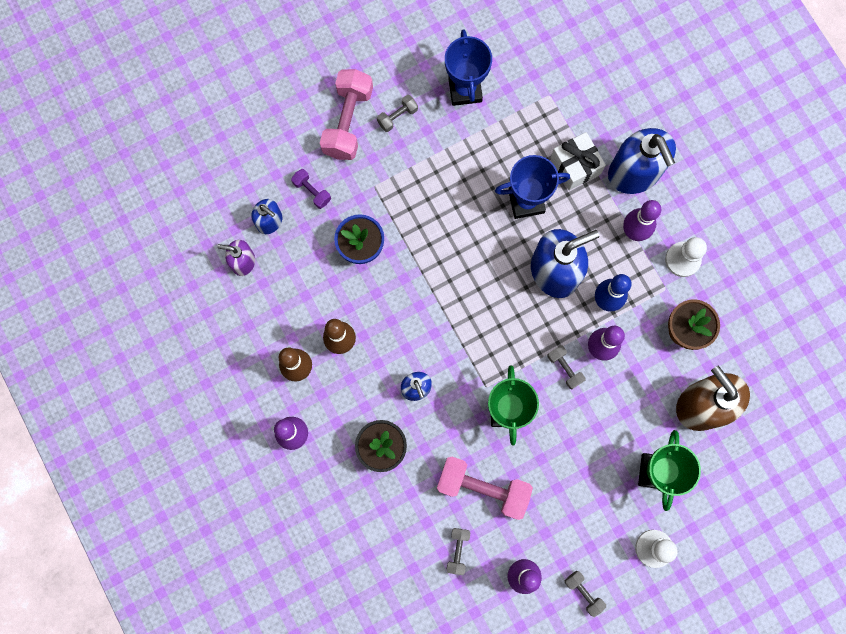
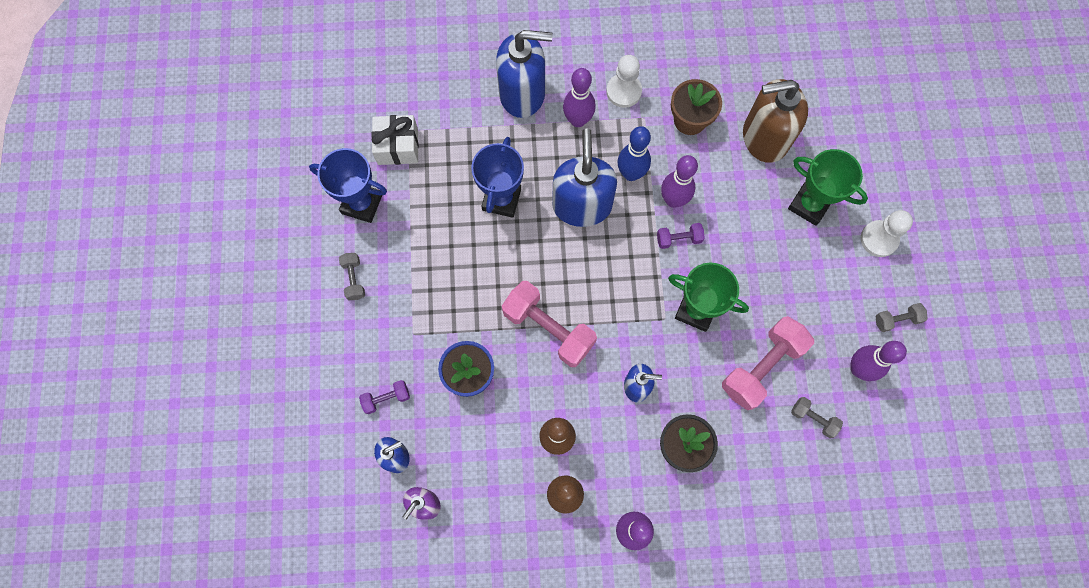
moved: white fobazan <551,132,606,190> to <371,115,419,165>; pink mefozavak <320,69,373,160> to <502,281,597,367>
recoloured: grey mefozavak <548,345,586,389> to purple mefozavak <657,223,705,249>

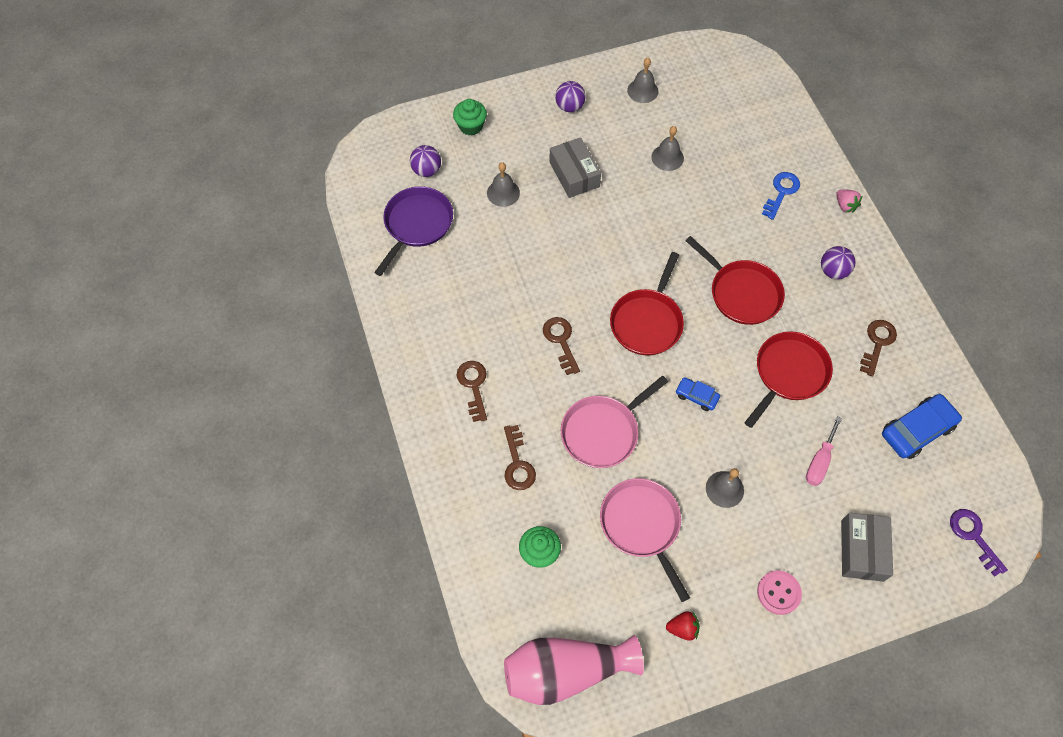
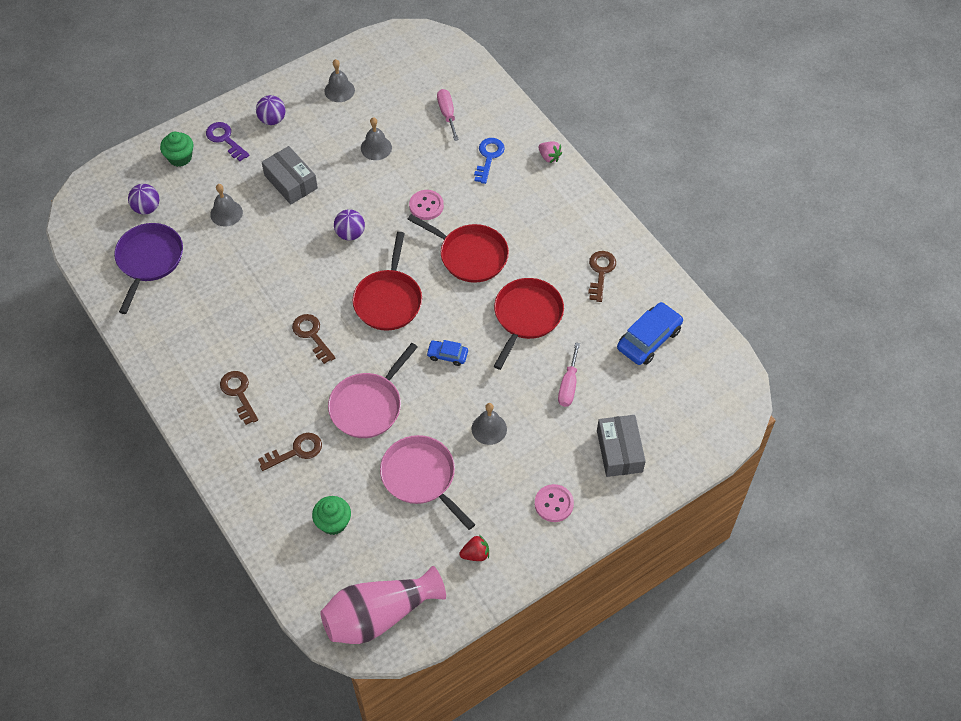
added: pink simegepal <409,190,444,220>; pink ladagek <437,89,459,141>
moved: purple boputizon <950,509,1008,577> to <206,122,250,161>; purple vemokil <821,246,855,279> to <334,209,365,241>
turned: brown boputizon <504,425,536,490> = <258,433,322,471> 90 degrees counterclockwise

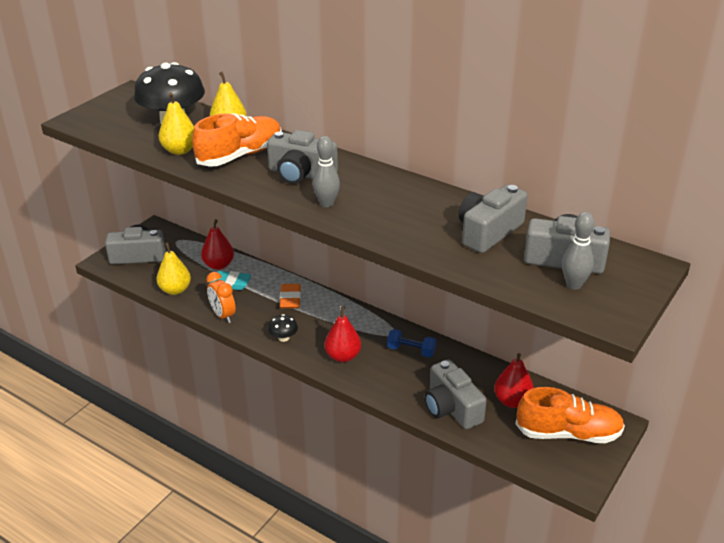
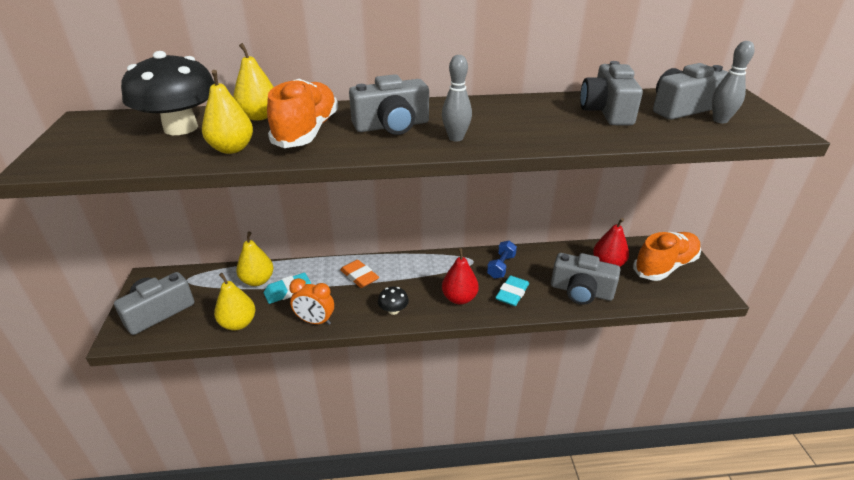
added: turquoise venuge <495,275,529,306>
recoloured: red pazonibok <201,219,234,270> to yellow pazonibok <236,231,273,286>
turned: blue mefozavak <387,329,436,358> = <487,241,517,279> 45 degrees counterclockwise

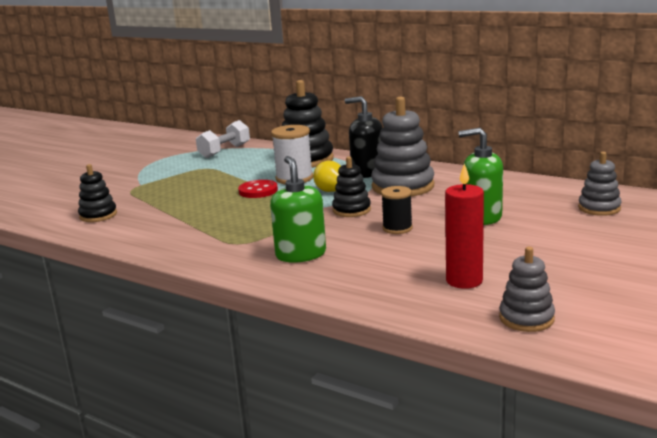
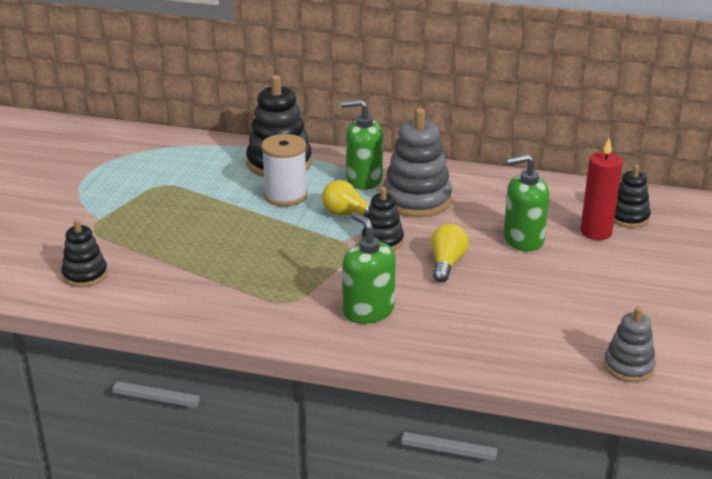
removed: white mefozavak <196,120,250,158>; red simegepal <238,180,278,198>
moved: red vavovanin <445,163,484,289> to <581,138,623,240>
replaced: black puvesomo <381,186,413,234> to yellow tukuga <431,224,469,283>
recoloured: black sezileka <345,96,383,178> to green sezileka <341,100,383,190>; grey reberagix <578,152,622,216> to black reberagix <614,165,651,228>

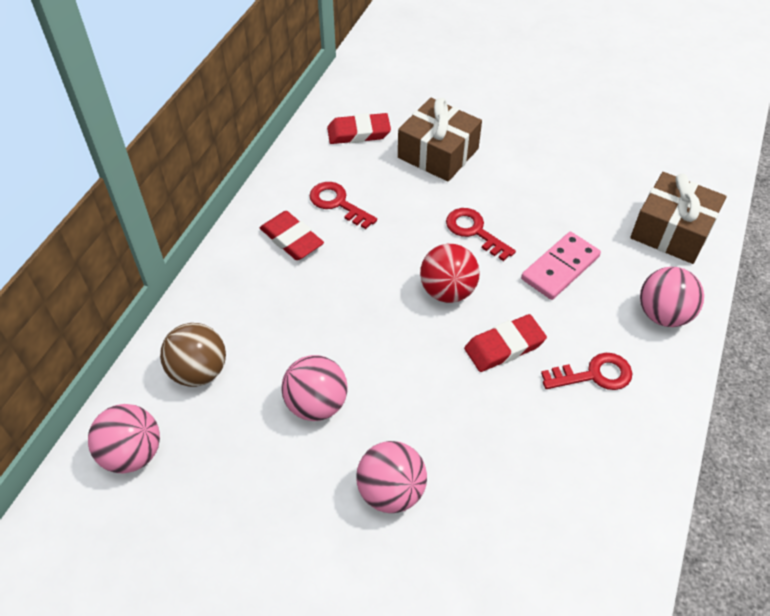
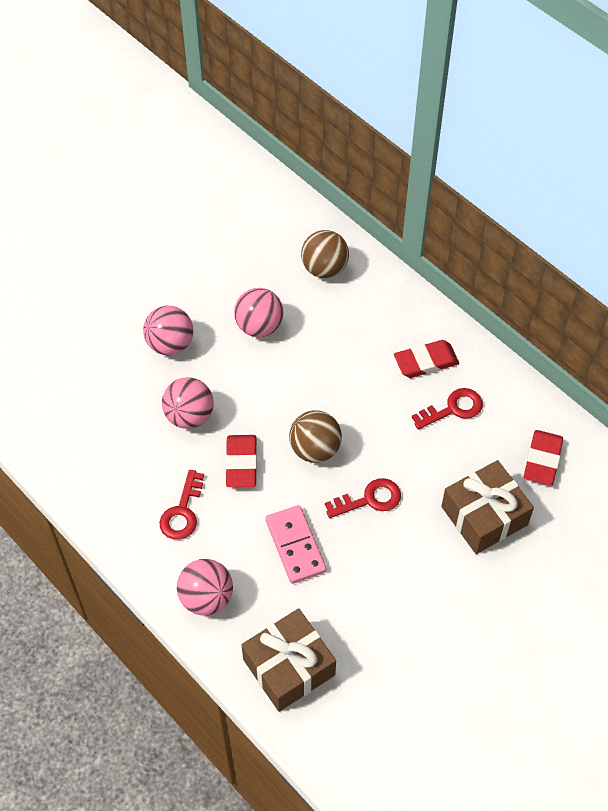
moved: pink vemokil <88,404,160,474> to <162,377,214,429>
recoloured: red vemokil <420,244,480,303> to brown vemokil <289,410,342,463>

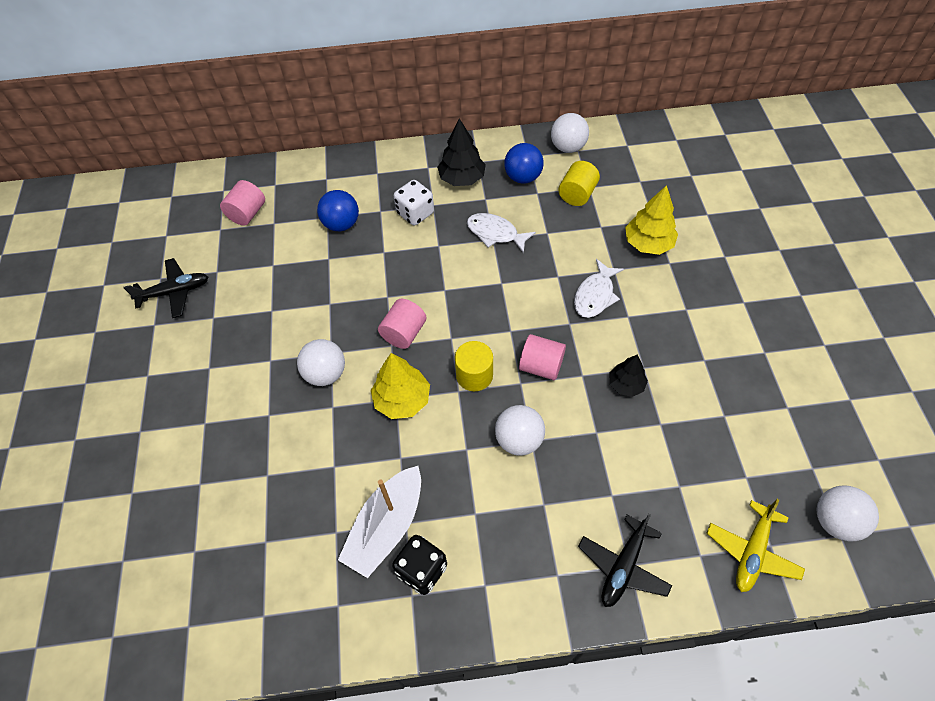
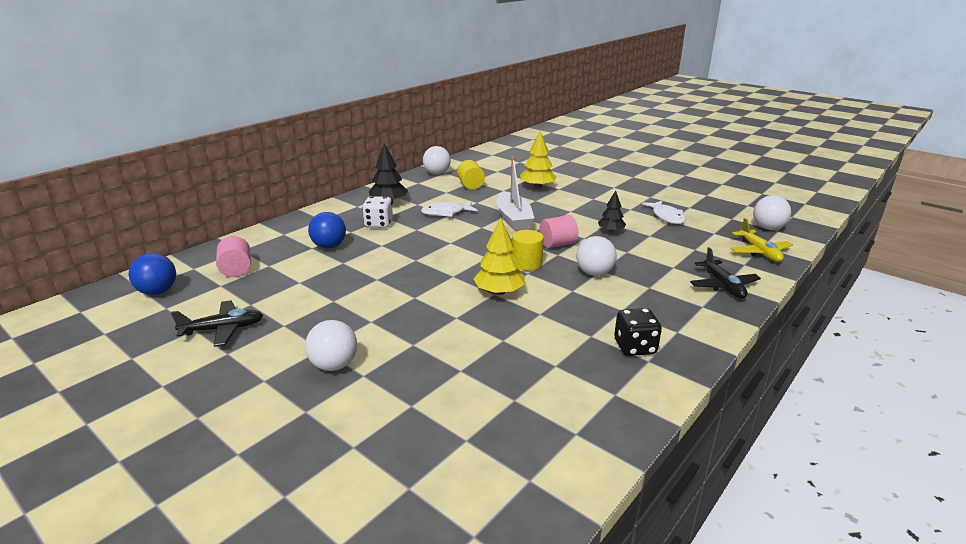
removed: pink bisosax <378,299,426,349>
moved: blue vemokil <504,143,544,184> to <129,253,176,295>; white vemokil <297,339,345,386> to <305,320,357,371>; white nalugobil <338,466,421,578> to <496,156,535,231>; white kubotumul <574,259,624,318> to <642,201,685,224>
turned: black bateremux <124,258,208,318> = <171,300,263,347> 45 degrees clockwise

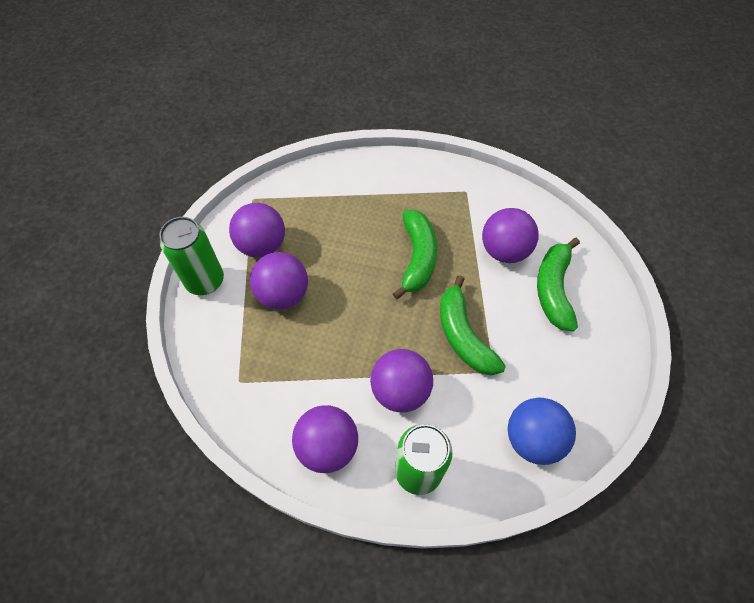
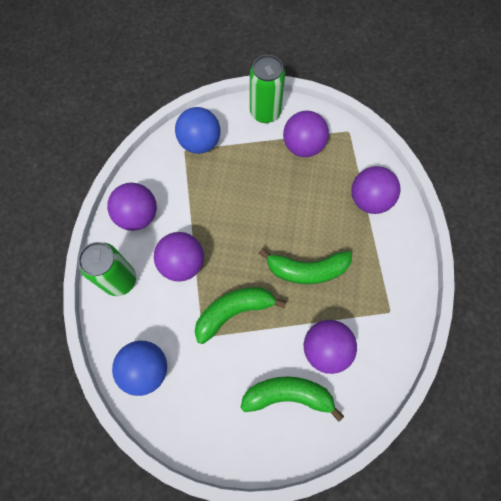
added: blue vemokil <175,107,220,154>
moved: purple vemokil <250,252,308,309> to <351,166,401,214>

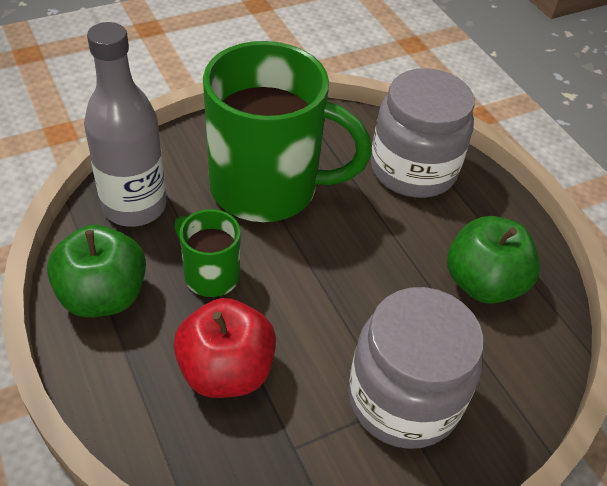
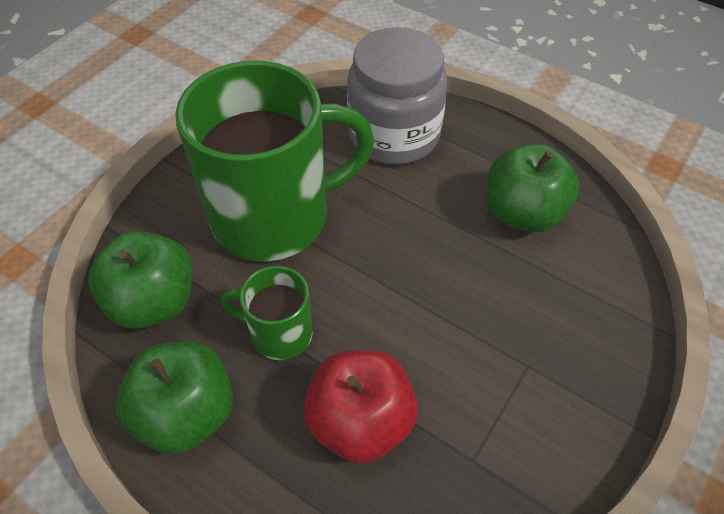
removed: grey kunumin <348,287,484,449>
replaced: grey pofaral <84,22,167,227> to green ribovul <89,231,193,329>

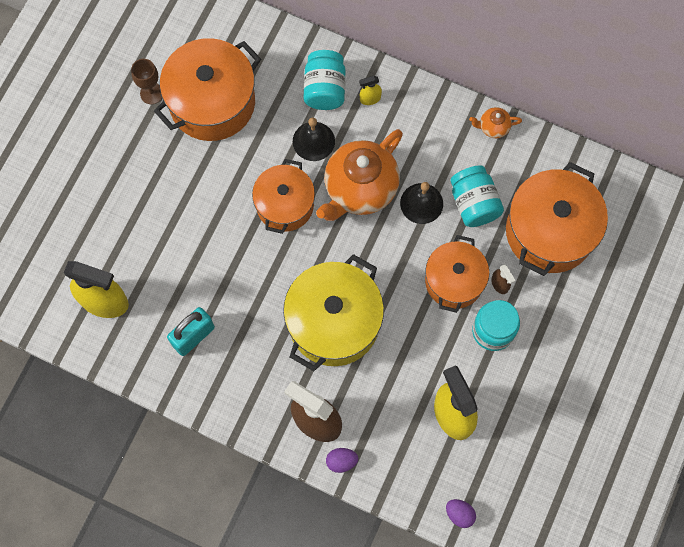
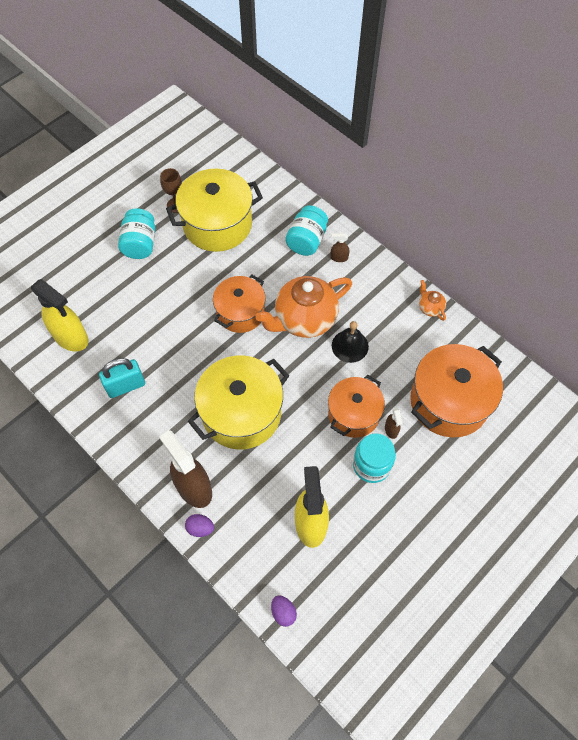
removed: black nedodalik <293,117,335,161>
moved: turquoise kunumin <450,165,504,227> to <118,208,155,259>
recoloured: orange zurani <154,38,261,141> to yellow zurani <166,169,263,252>; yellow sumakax <359,76,382,105> to brown sumakax <331,233,350,262>
turned: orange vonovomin <469,107,522,138> = <419,280,446,321> 45 degrees clockwise

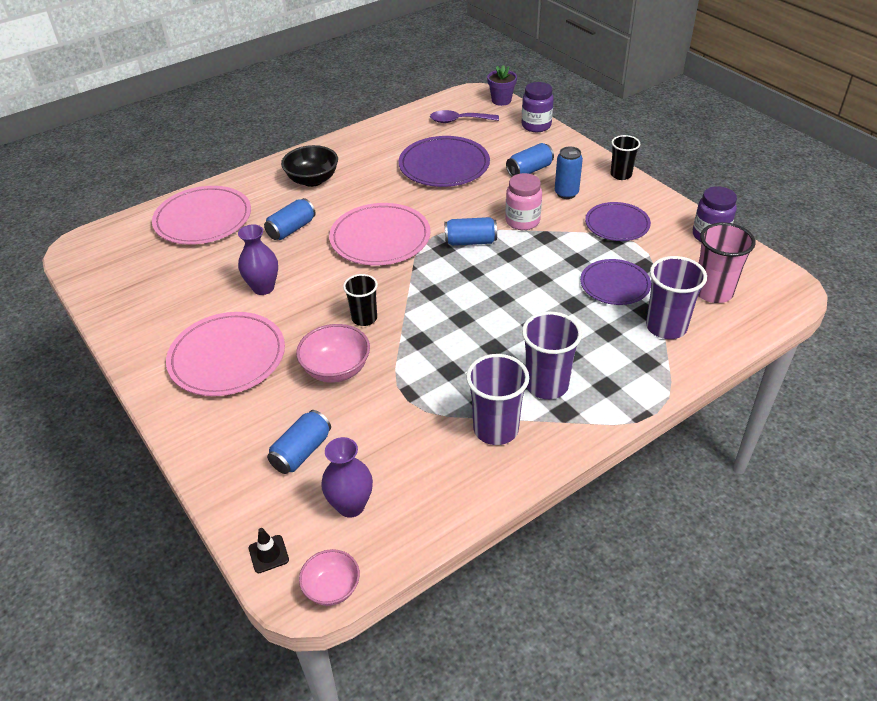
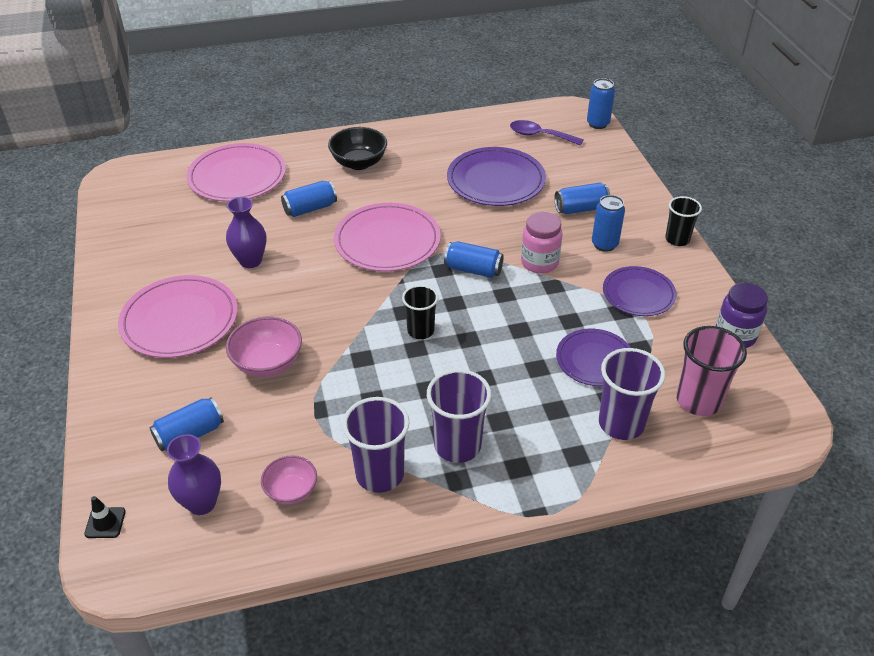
removed: purple kunumin <522,82,554,132>
moved: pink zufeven <299,549,360,606> to <261,455,317,505>; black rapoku <343,274,378,326> to <402,285,438,339>
replaced: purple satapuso <487,65,517,106> to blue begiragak <587,78,615,129>

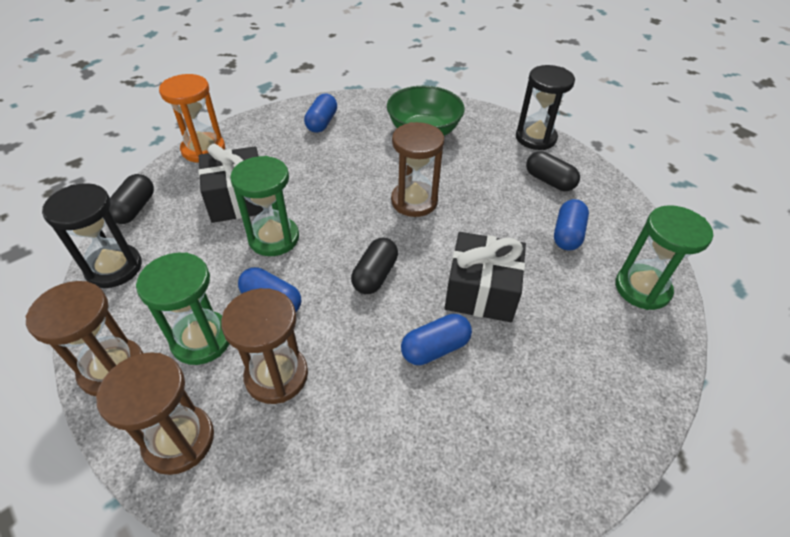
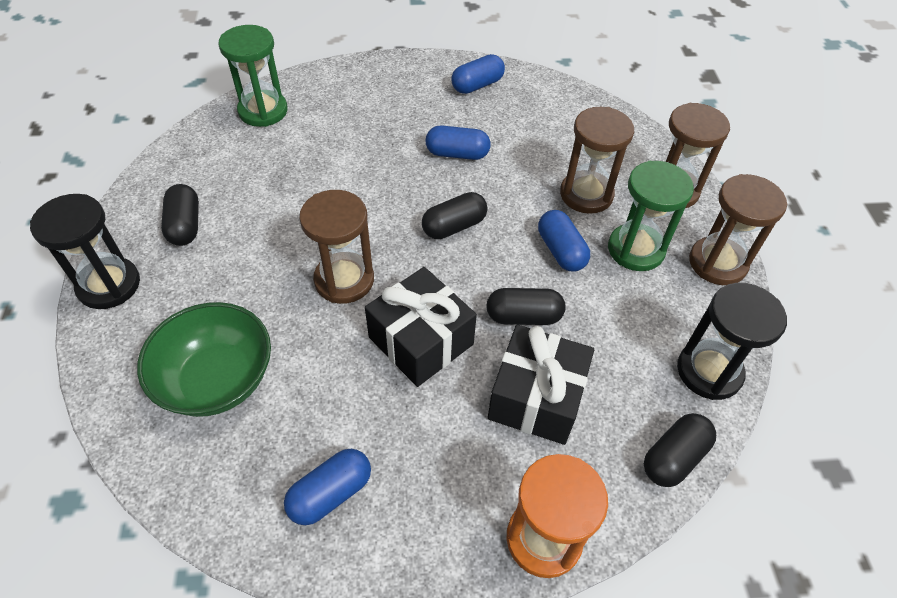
moved: black fobazan <445,232,526,322> to <365,267,477,387>; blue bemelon <554,199,589,251> to <451,54,505,94>
replaced: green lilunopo <230,156,299,256> to black bemelon <486,288,565,325>

